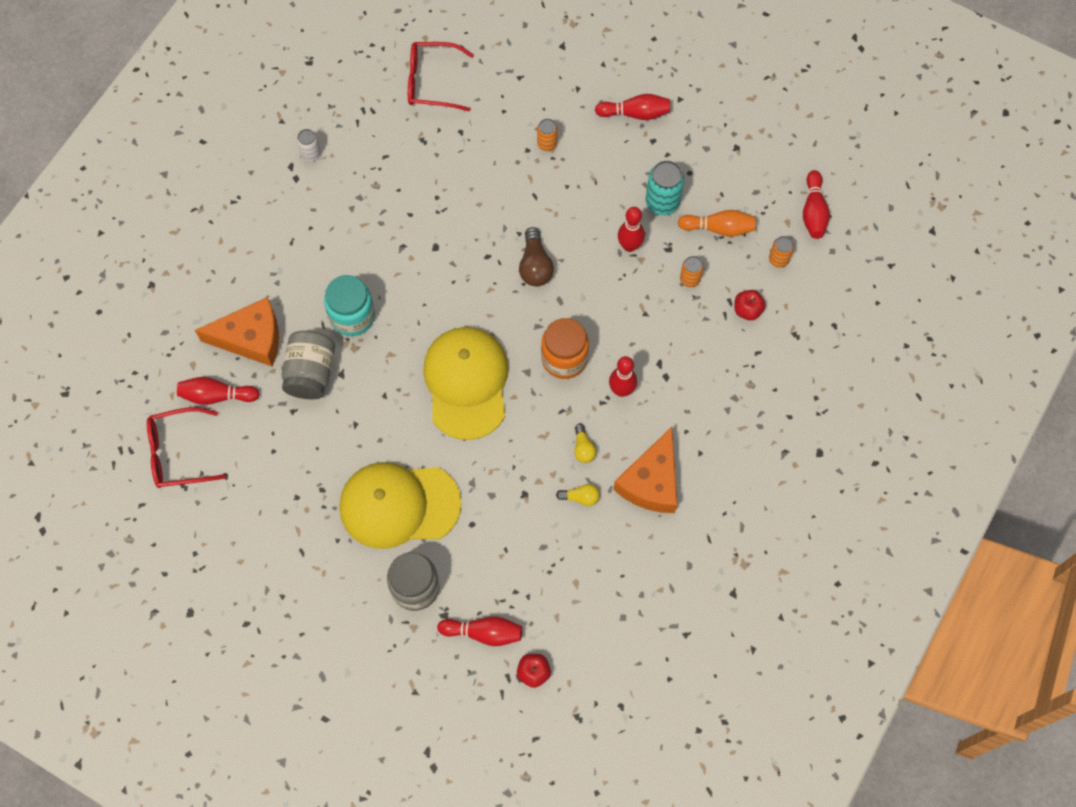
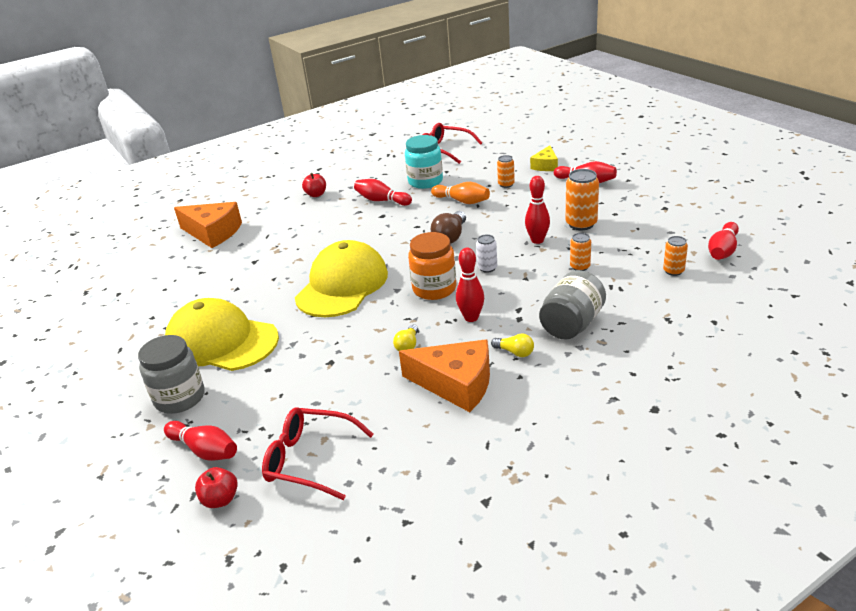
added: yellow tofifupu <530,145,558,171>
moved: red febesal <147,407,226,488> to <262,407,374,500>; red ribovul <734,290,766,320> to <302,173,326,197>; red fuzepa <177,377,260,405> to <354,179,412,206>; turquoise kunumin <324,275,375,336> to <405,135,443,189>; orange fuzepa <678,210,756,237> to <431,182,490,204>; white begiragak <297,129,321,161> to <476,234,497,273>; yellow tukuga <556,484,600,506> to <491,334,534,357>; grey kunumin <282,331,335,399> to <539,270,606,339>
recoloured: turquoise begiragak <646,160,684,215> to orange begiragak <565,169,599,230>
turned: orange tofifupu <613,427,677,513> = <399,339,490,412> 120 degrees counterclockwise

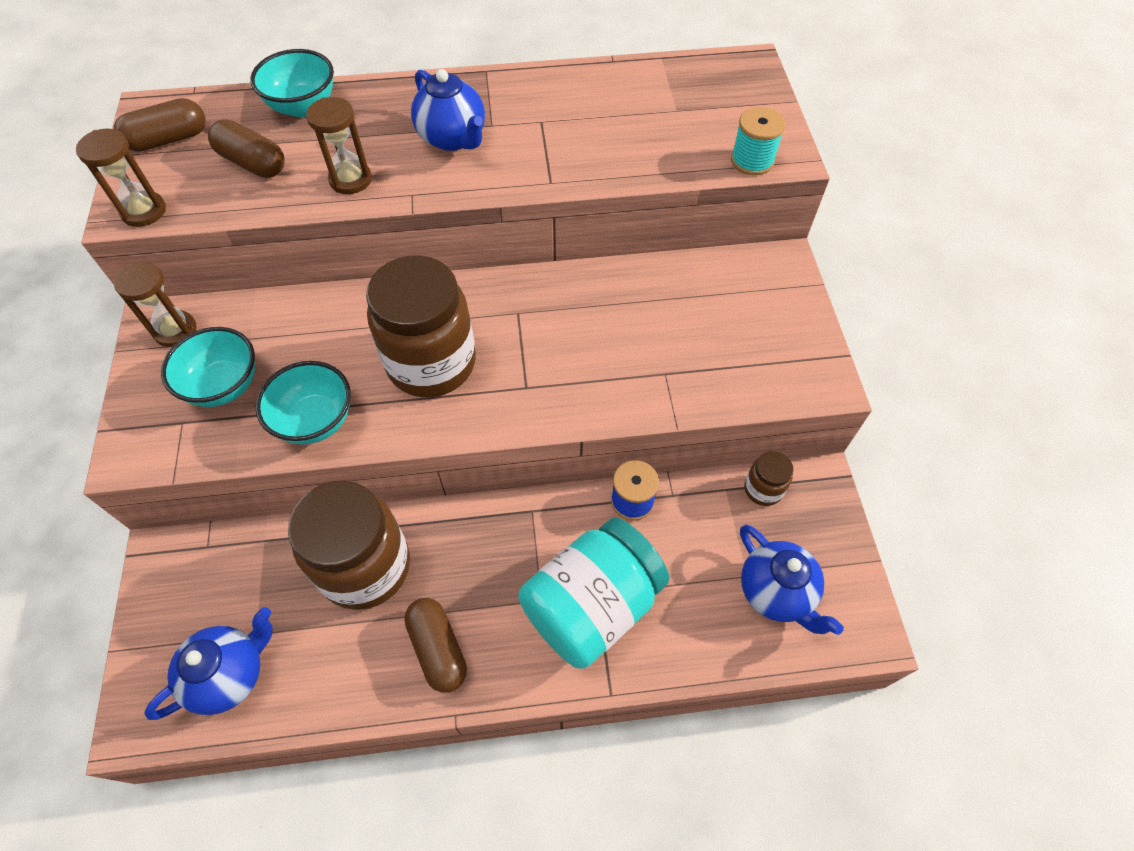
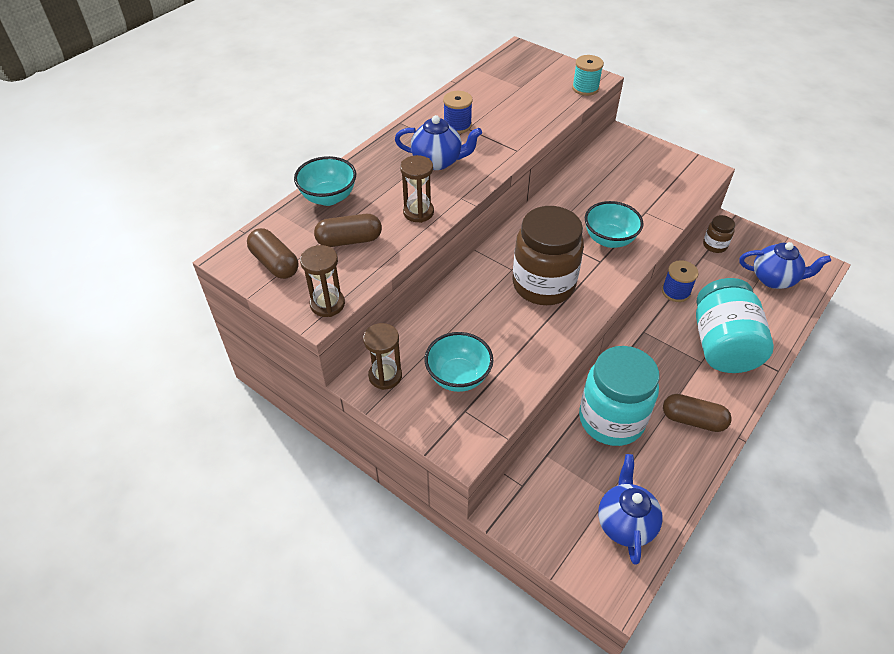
added: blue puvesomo <443,91,473,134>
moved: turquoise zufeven <255,361,351,444> to <585,201,644,248>
recoloured: brown kunumin <288,480,410,610> to turquoise kunumin <579,346,659,446>
turned: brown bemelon <114,98,205,152> = <247,228,298,279> 60 degrees counterclockwise

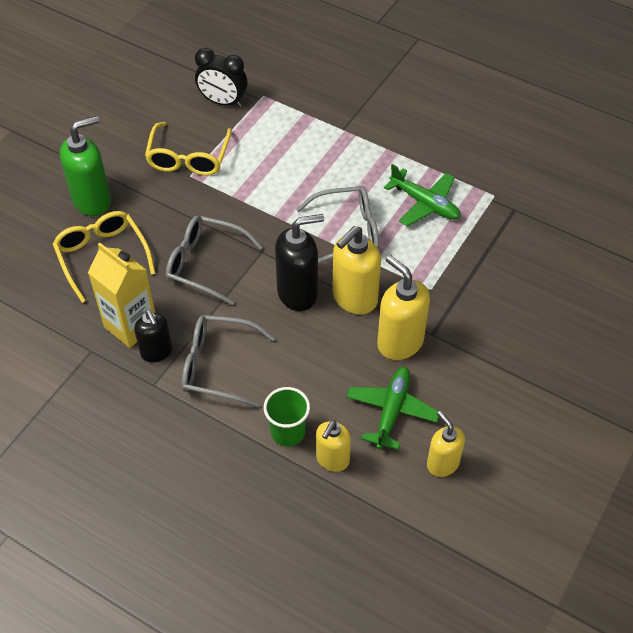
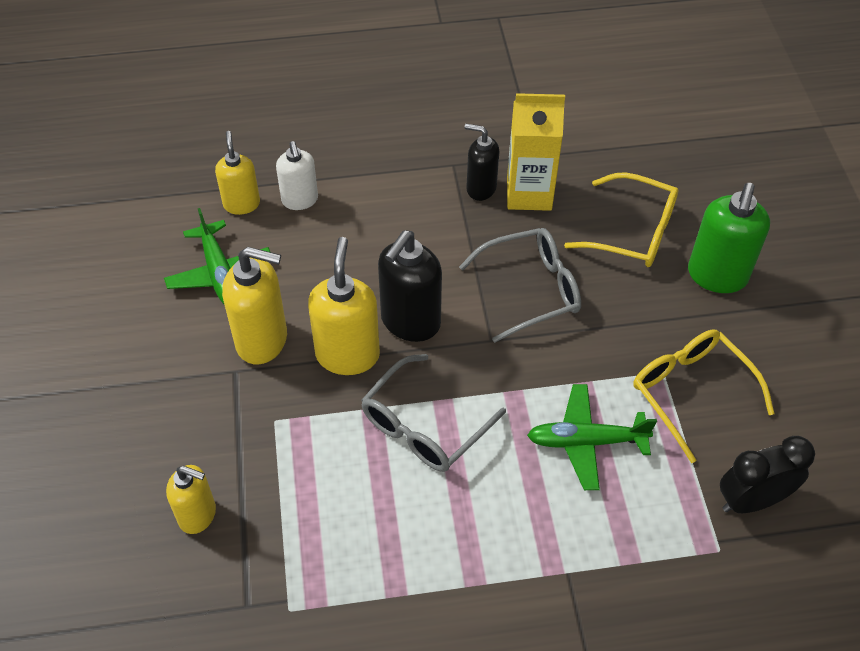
removed: grey febesal <182,315,275,408>
moved: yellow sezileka <427,411,465,477> to <166,465,216,534>; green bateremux <384,164,461,226> to <527,384,657,490>
replaced: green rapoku <264,387,310,446> to white sezileka <276,141,318,210>

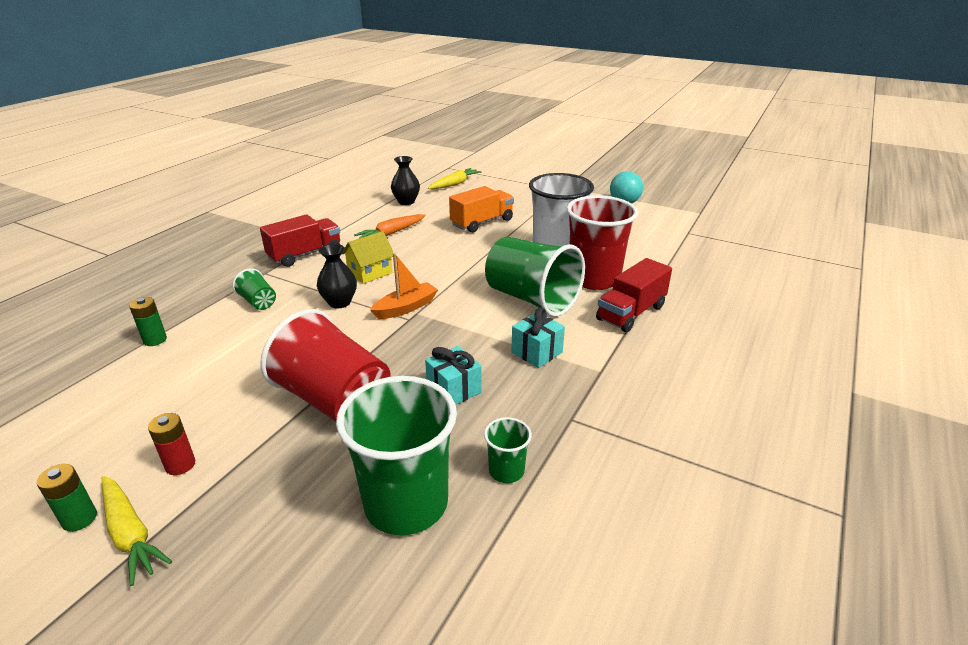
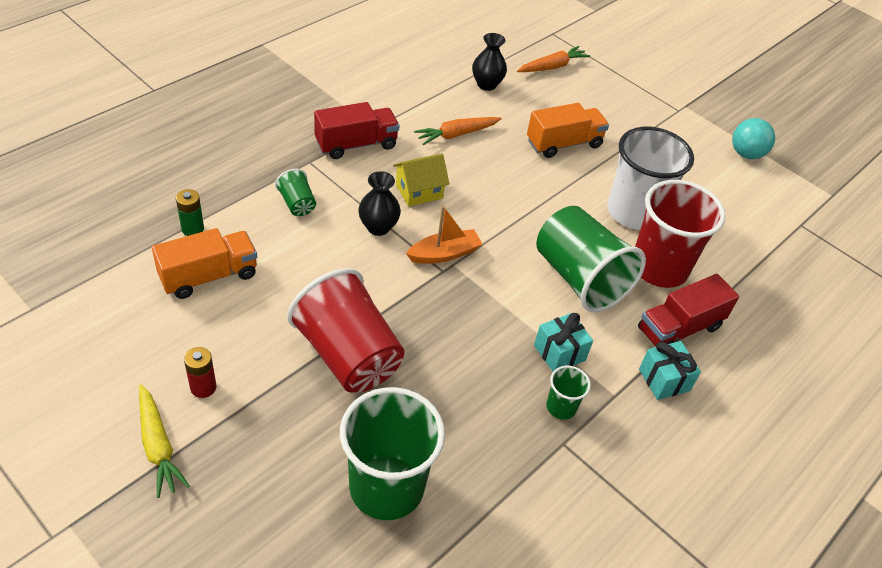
removed: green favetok <37,464,97,532>
added: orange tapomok <152,228,257,299>
moved: green rapoku <484,417,532,483> to <546,366,591,420>; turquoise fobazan <425,346,482,405> to <639,341,701,400>
recoloured: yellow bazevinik <428,168,482,189> to orange bazevinik <517,46,590,72>

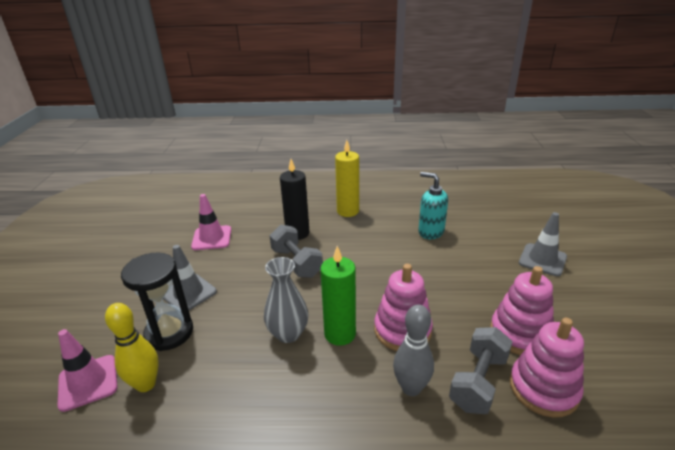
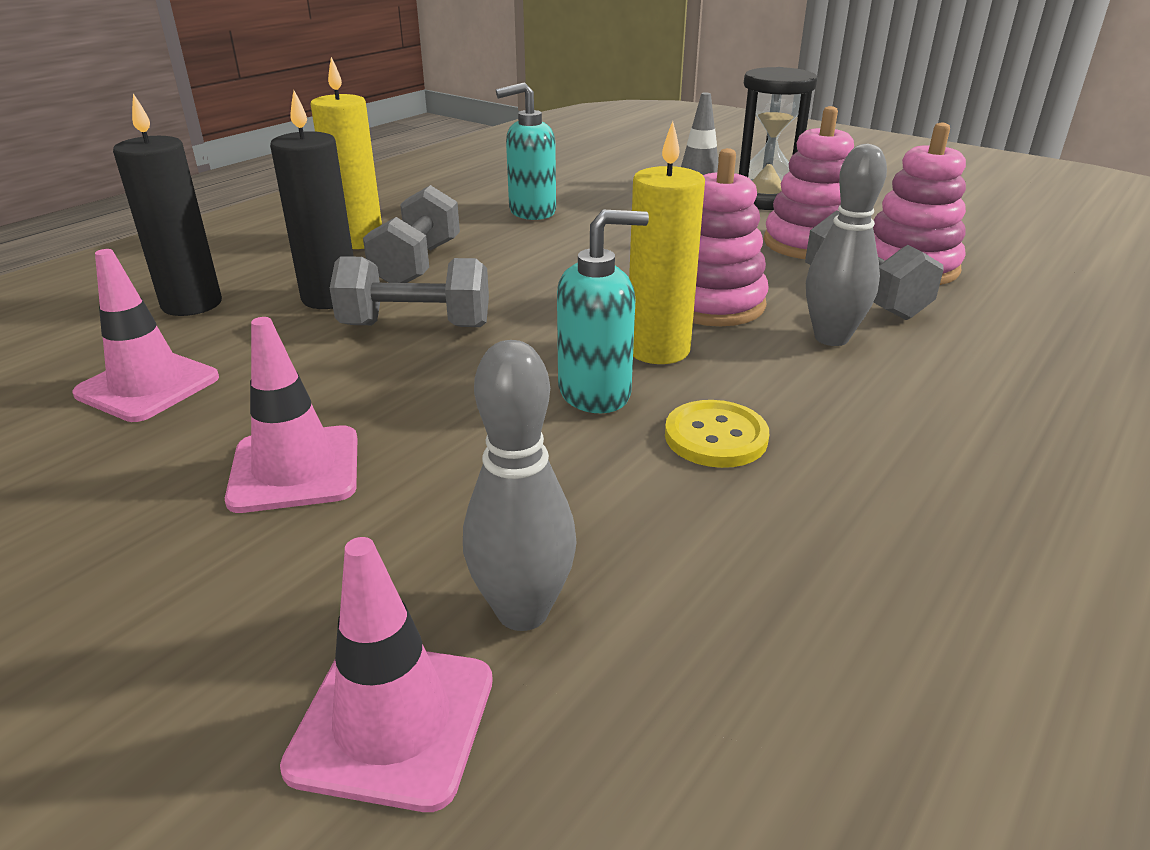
added: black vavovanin <113,93,222,316>; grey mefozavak <363,185,460,283>; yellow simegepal <665,400,769,468>
moved: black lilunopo <121,252,193,351> to <739,67,817,210>
replaced: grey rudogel <264,257,308,343> to turquoise sezileka <557,210,649,413>
recoloured: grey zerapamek <163,245,217,310> to pink zerapamek <225,317,357,513>; yellow fuzepa <105,303,159,392> to grey fuzepa <463,340,576,631>; green vavovanin <320,246,356,346> to yellow vavovanin <629,121,705,364>

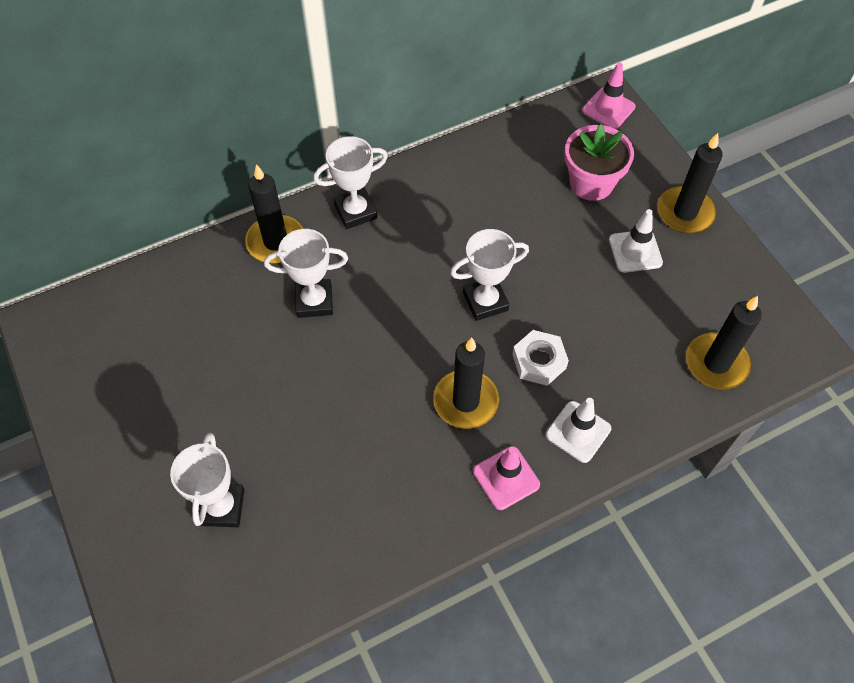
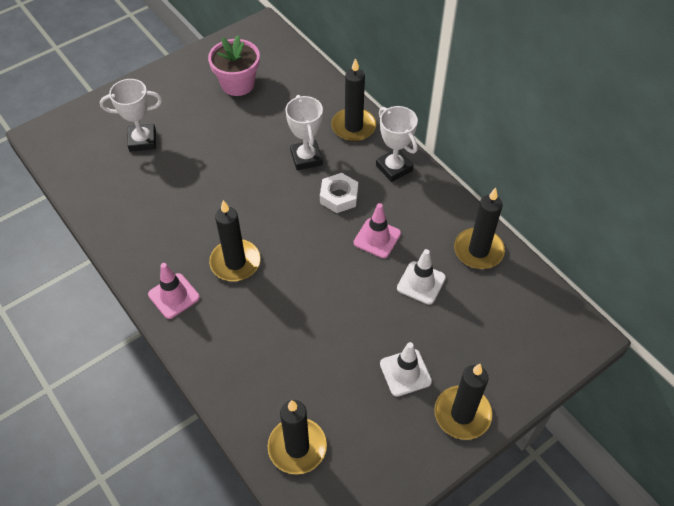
removed: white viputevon <450,229,529,321>
added: black vavovanin <454,188,505,269>
moved: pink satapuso <565,124,634,201> to <208,35,260,96>; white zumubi <512,330,569,386> to <320,173,358,213>; pink zerapamek <582,63,636,129> to <353,203,401,258>; white zerapamek <546,398,611,463> to <397,249,446,305>

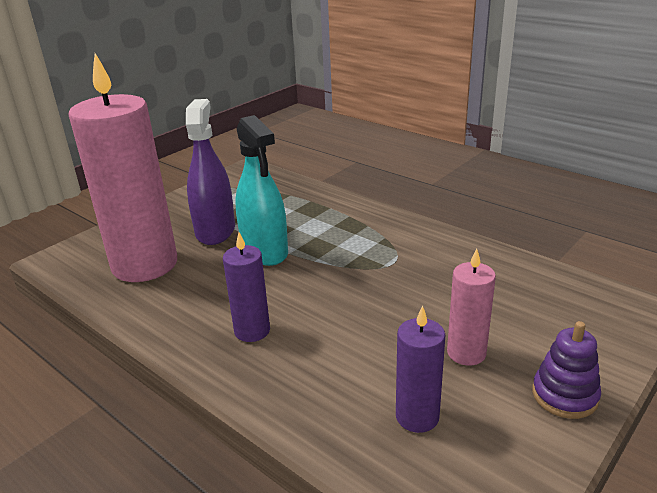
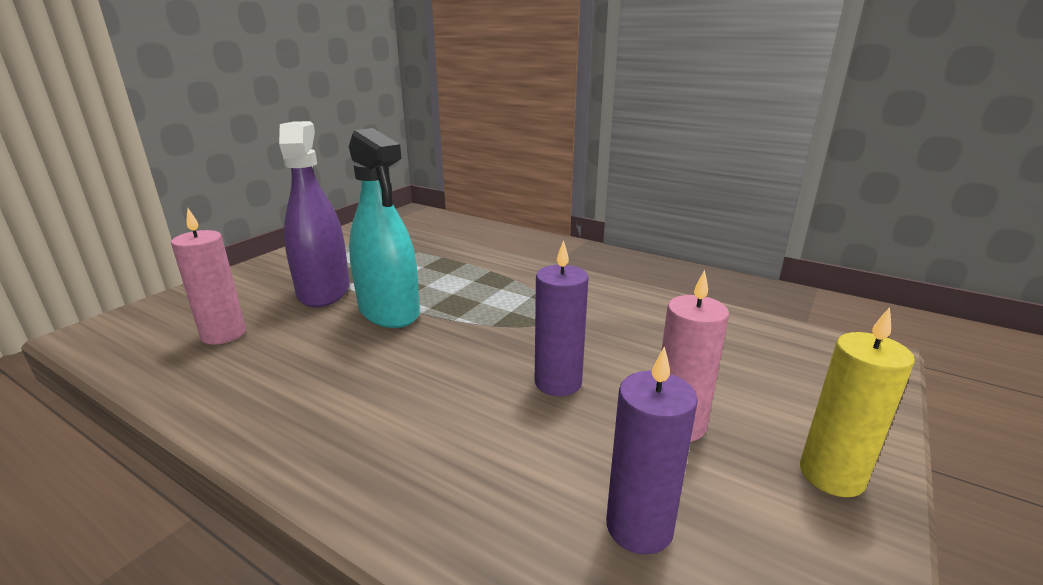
moved: purple vavovanin <223,232,270,342> to <535,240,589,396>
replaced: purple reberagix <532,321,601,419> to yellow vavovanin <800,307,915,497>
resized: pink vavovanin <68,53,177,282> = <171,208,246,345> x0.47

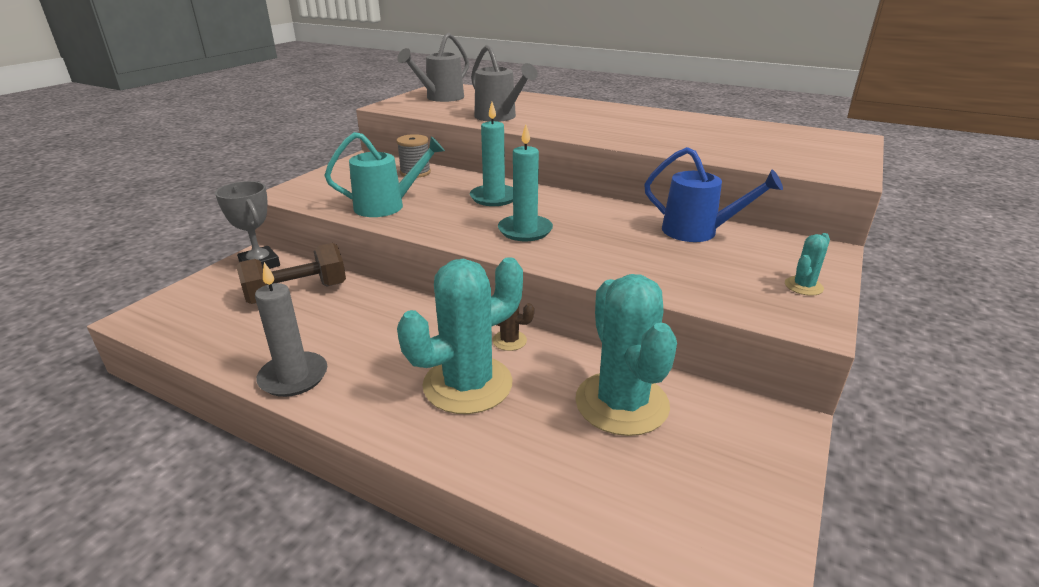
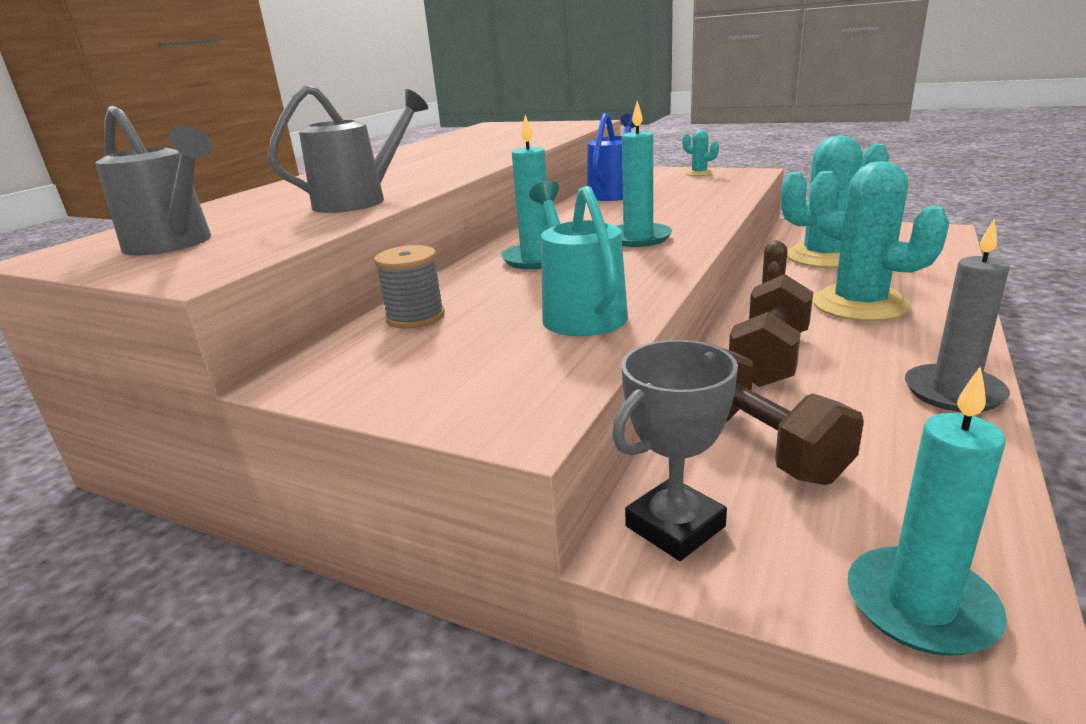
added: brown mefozavak <729,274,813,387>; turquoise vavovanin <848,366,1007,656>

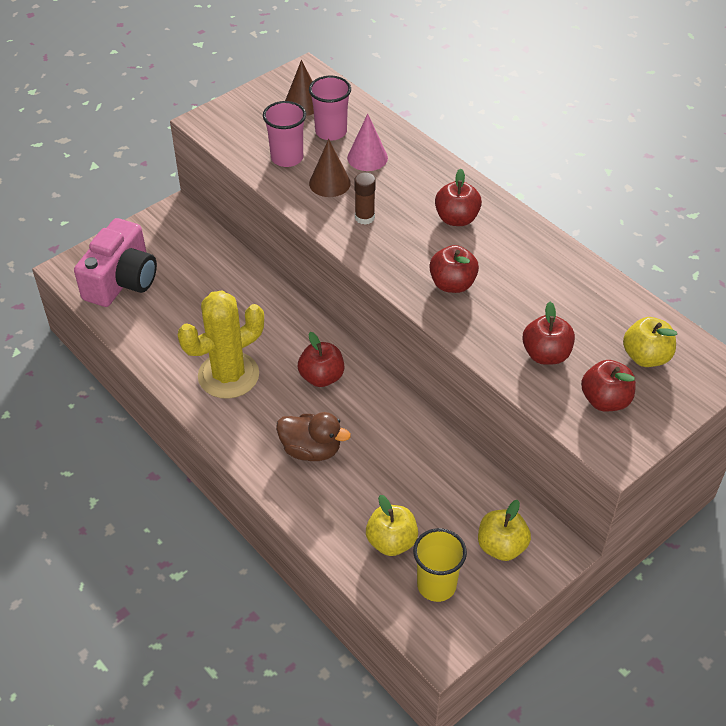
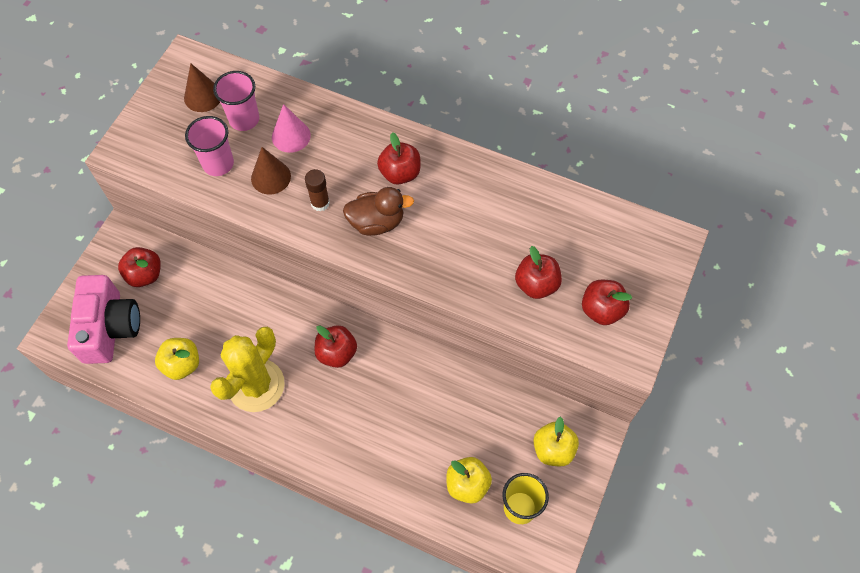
moved: red ribovul <429,245,479,293> to <118,247,161,287>; yellow ribovul <623,317,677,367> to <155,338,199,380>; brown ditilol <276,412,351,461> to <343,187,414,236>

